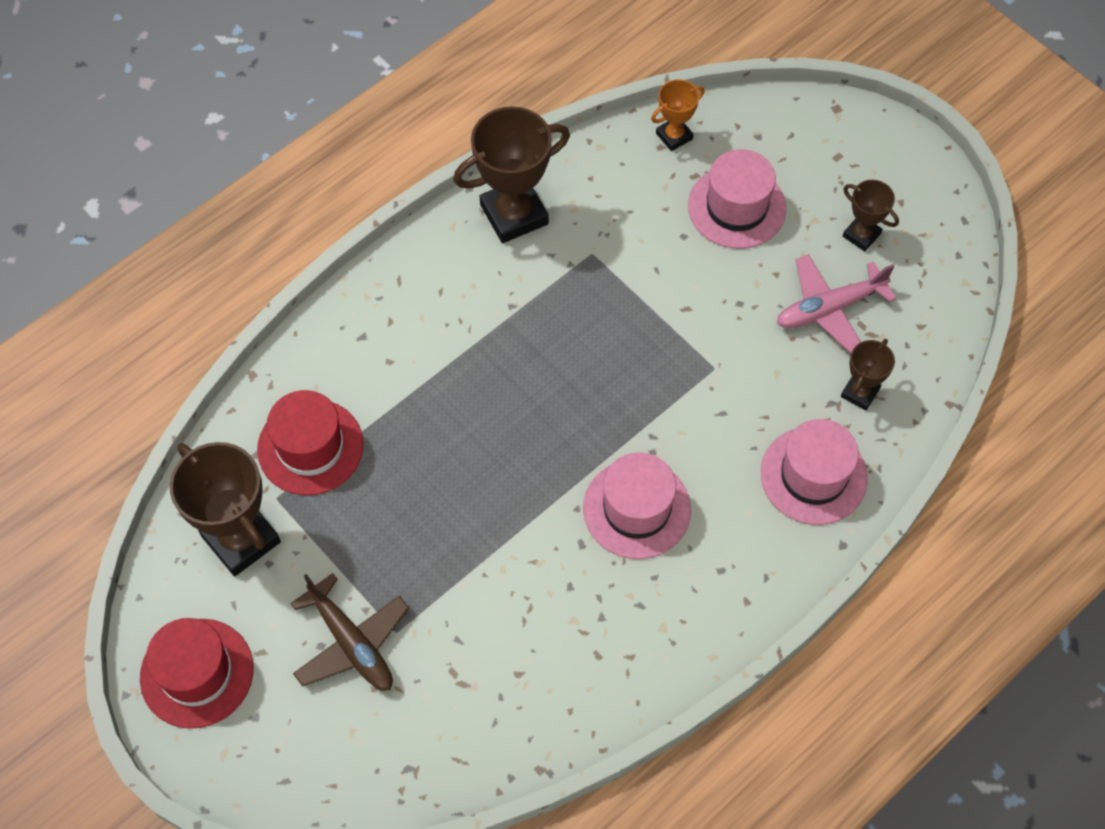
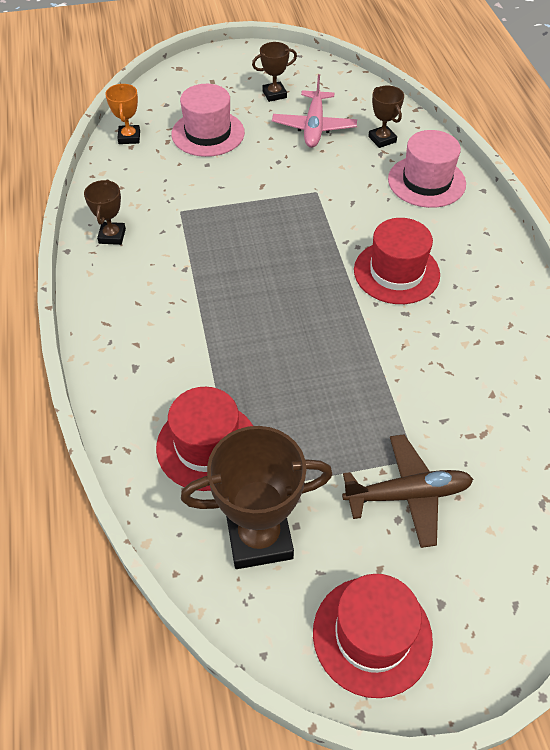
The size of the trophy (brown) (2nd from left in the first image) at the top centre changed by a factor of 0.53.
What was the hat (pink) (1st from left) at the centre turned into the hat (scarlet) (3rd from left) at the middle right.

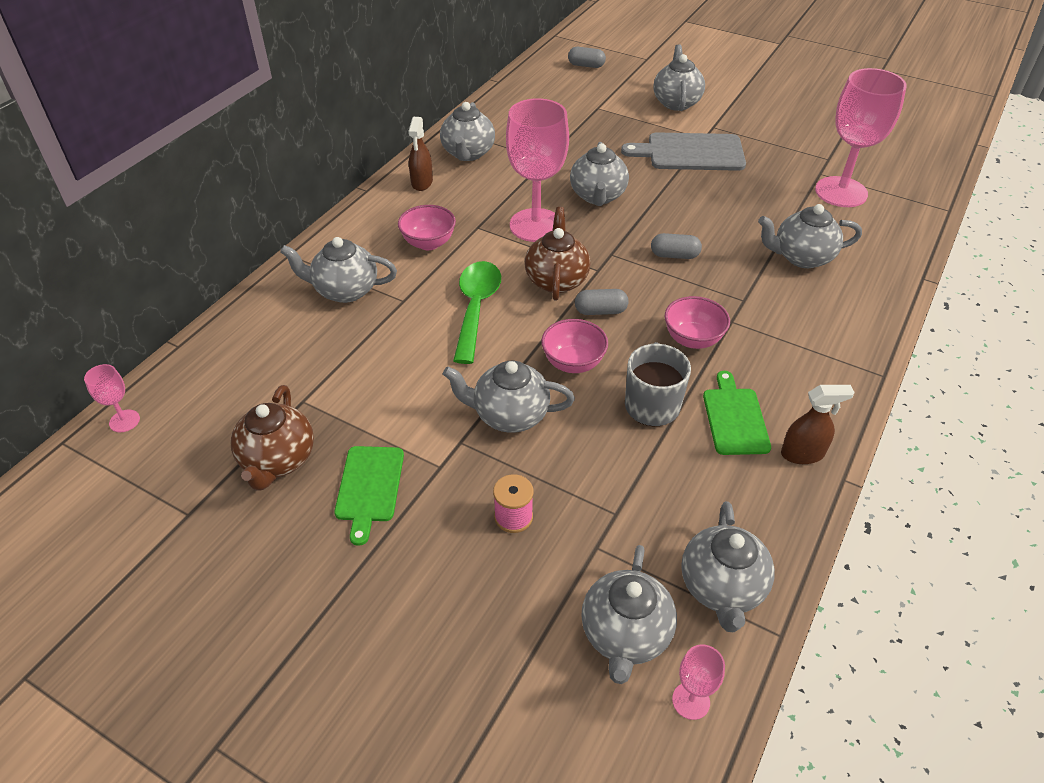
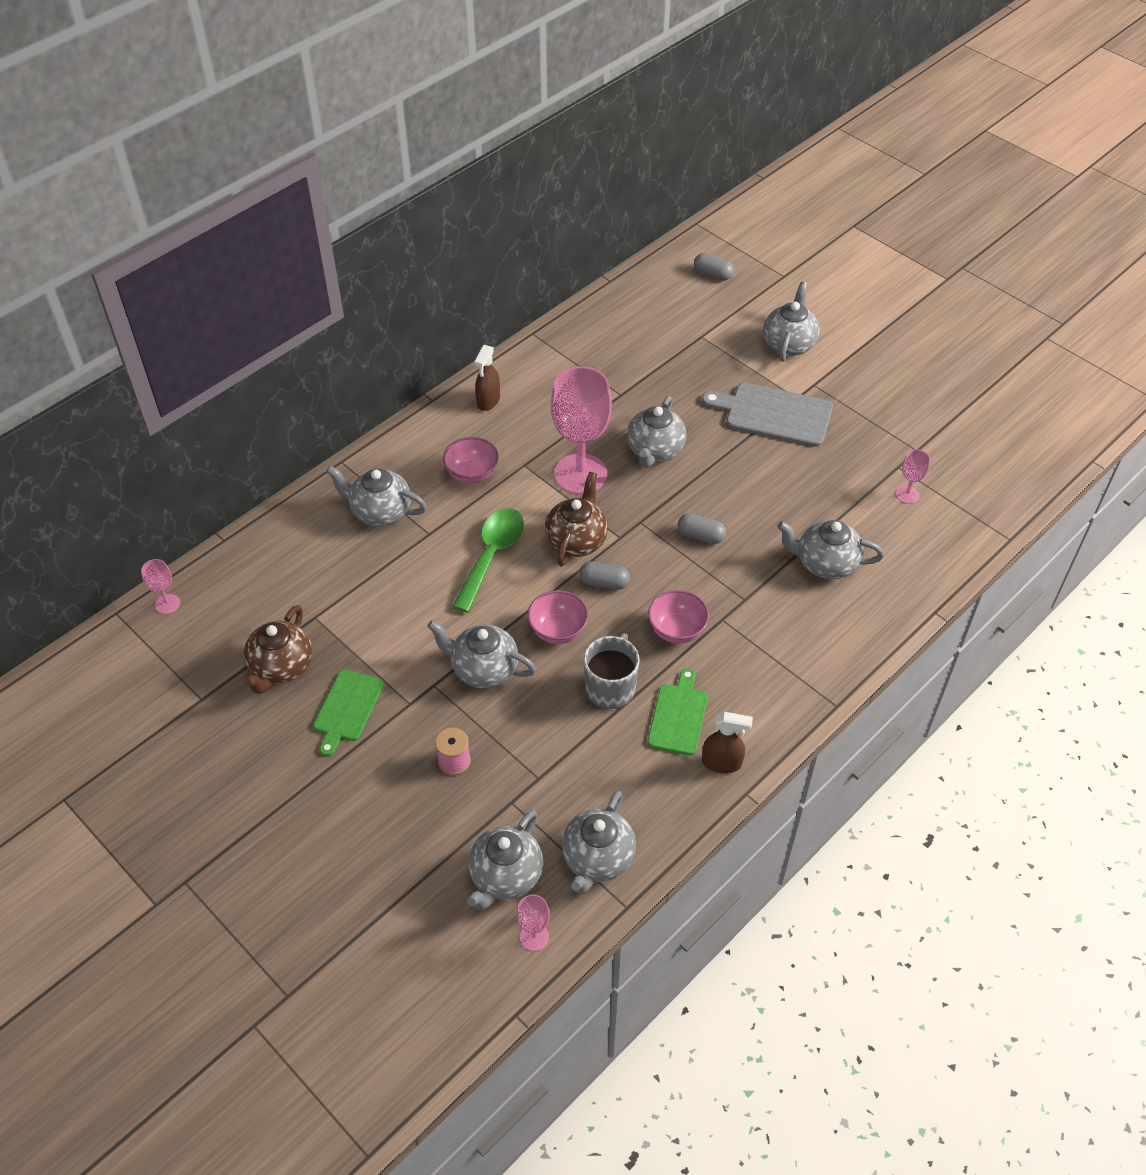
The size of the wine glass (pink) (4th from left) at the top right changed by a factor of 0.43.
The second view lost the tea pot (ash-grey) (2nd from left) at the top centre.

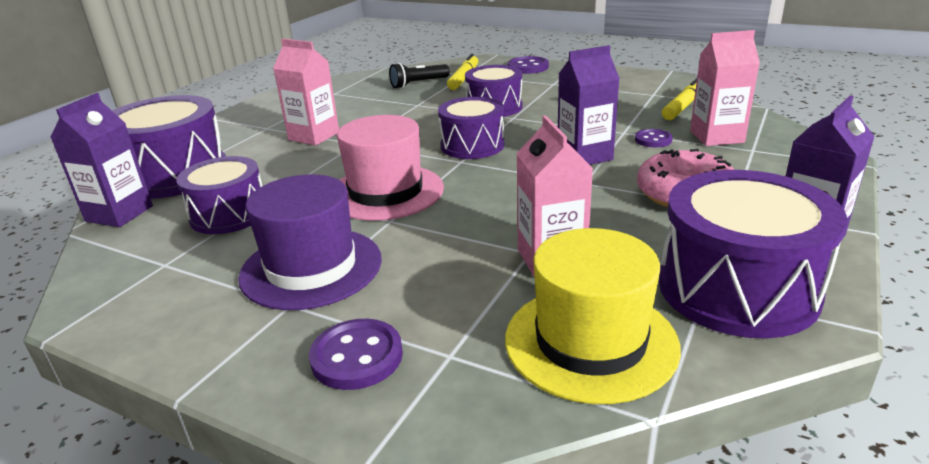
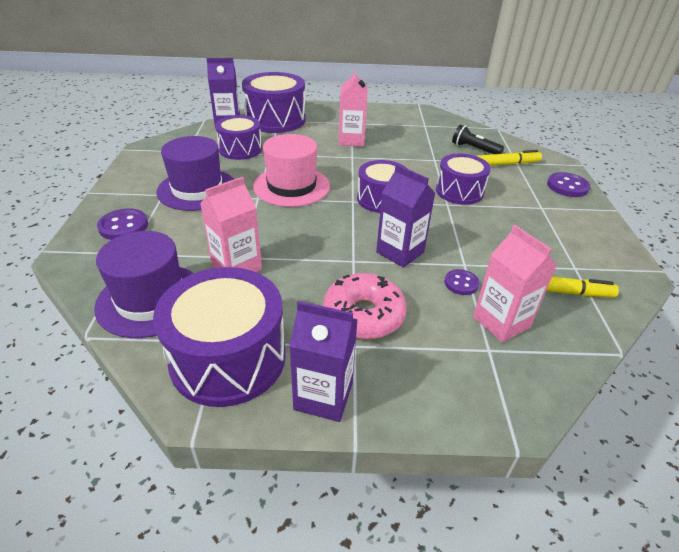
What was the hat (golden) at the bottom centre turned into the hat (royal purple) (1st from left) at the middle left.

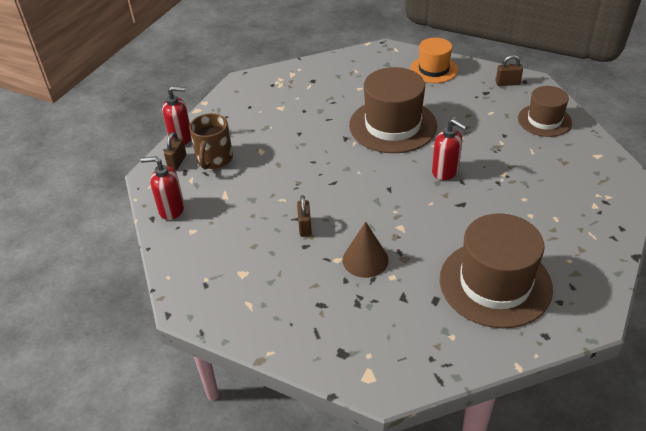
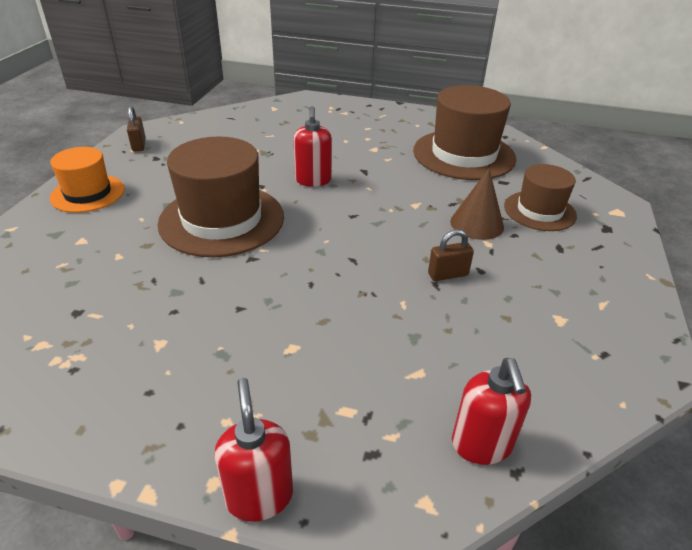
The soap pump (scarlet) (3rd from left in the first image) at the middle right ended up facing another way, 150 degrees clockwise from before.
The hat (brown) (3rd from left) ended up elsewhere, having gone from the top right to the middle right.
The second view lost the lock (brown) (1st from left) at the middle left.
The second view lost the coffee mug (brown) at the top left.

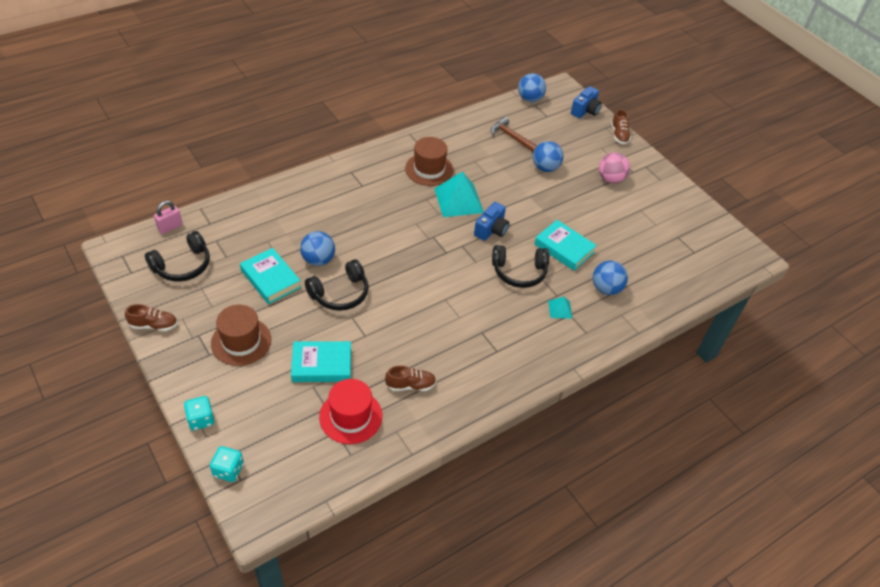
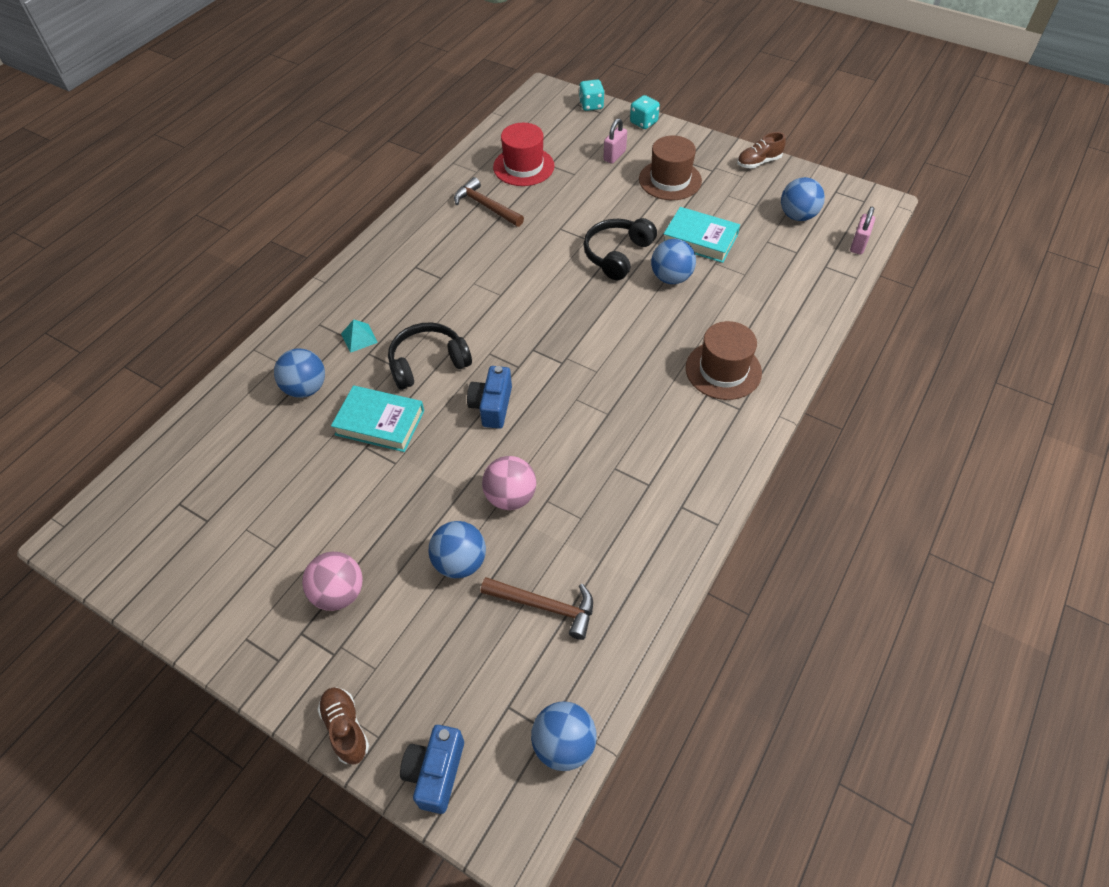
Where the shoe (brown) (2nd from left) stood at the centre, the claw hammer (brown) (1st from left) came to stand at the top centre.
The second view gained the ball (pink) (2nd from left) at the centre.
The second view gained the lock (pink) (1st from left) at the top centre.
The hat (brown) (2nd from left) ended up elsewhere, having gone from the top centre to the centre.
Where the headset (black) (1st from left) stood at the middle left, the ball (royal blue) (5th from left) came to stand at the top right.
The second view lost the hardback (teal) (2nd from left) at the centre.
The second view lost the solid pyramid (teal) (1st from left) at the top centre.

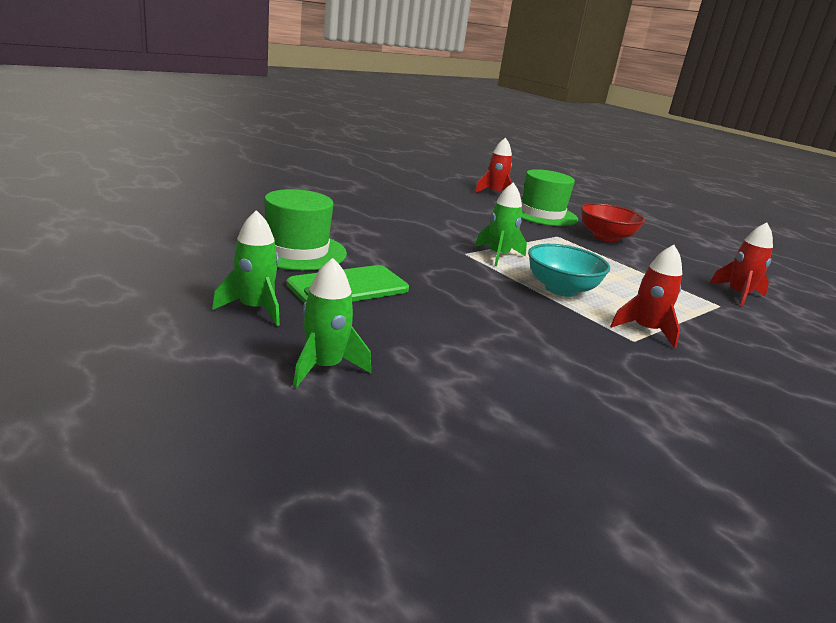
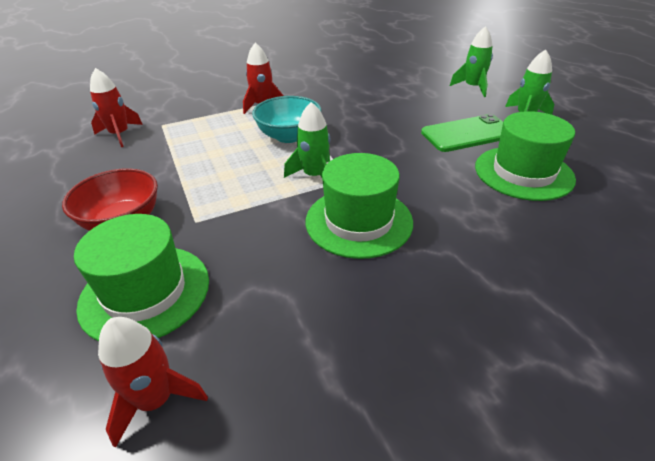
The second view gained the hat (leaf-green) (2nd from left) at the centre.

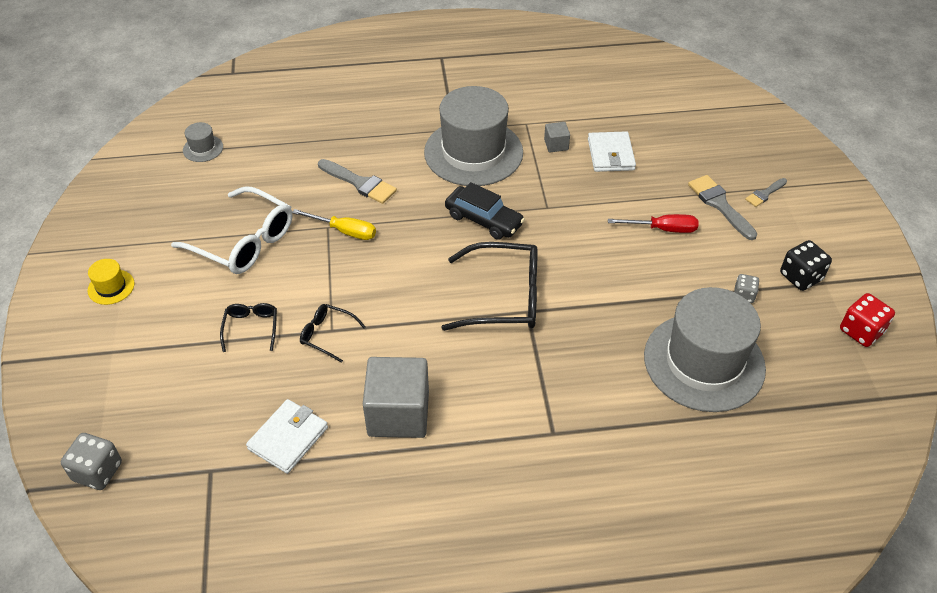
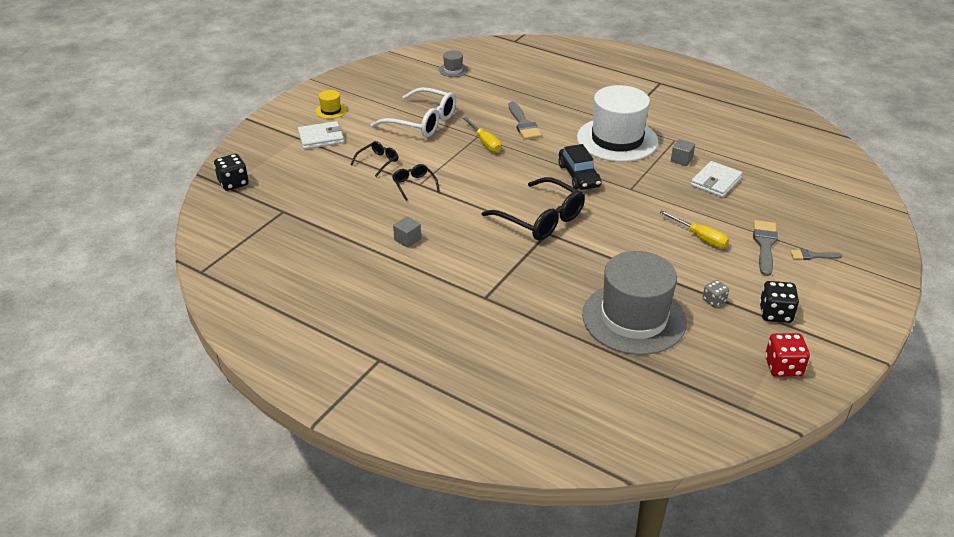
What was the dice (ash-grey) (1st from left) at the bottom left turned into the dice (black) (1st from left) at the top left.
The billfold (white) (1st from left) ended up elsewhere, having gone from the bottom left to the top centre.
The spectacles (white) at the middle left ended up facing another way, 45 degrees counterclockwise from before.
The size of the solid cube (ash-grey) (1st from left) at the bottom centre changed by a factor of 0.46.
What was the hat (ash-grey) (2nd from left) at the top centre turned into the hat (white) at the top centre.
What was the flat screwdriver (scarlet) at the middle right turned into the flat screwdriver (golden) (2nd from left) at the middle right.

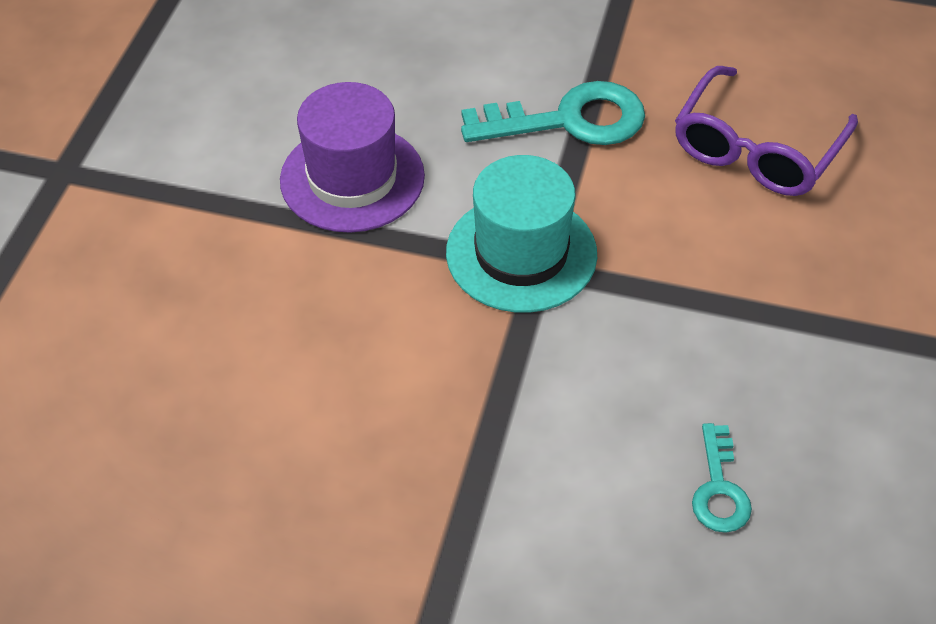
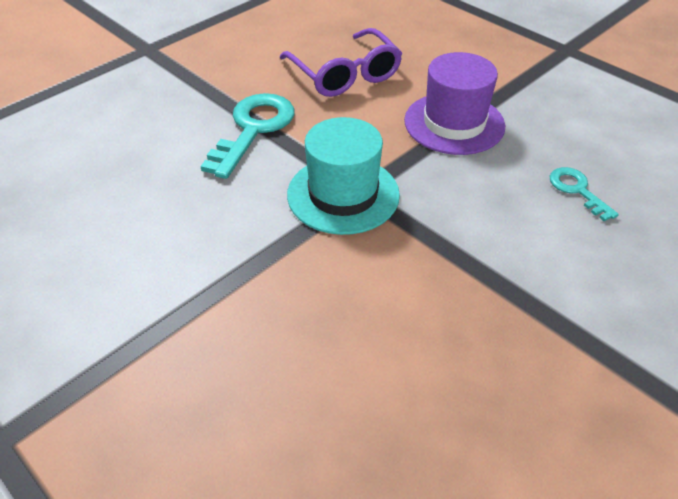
The hat (royal purple) ended up elsewhere, having gone from the top centre to the top right.
The latchkey (teal) (2nd from left) at the bottom right ended up facing another way, 150 degrees counterclockwise from before.

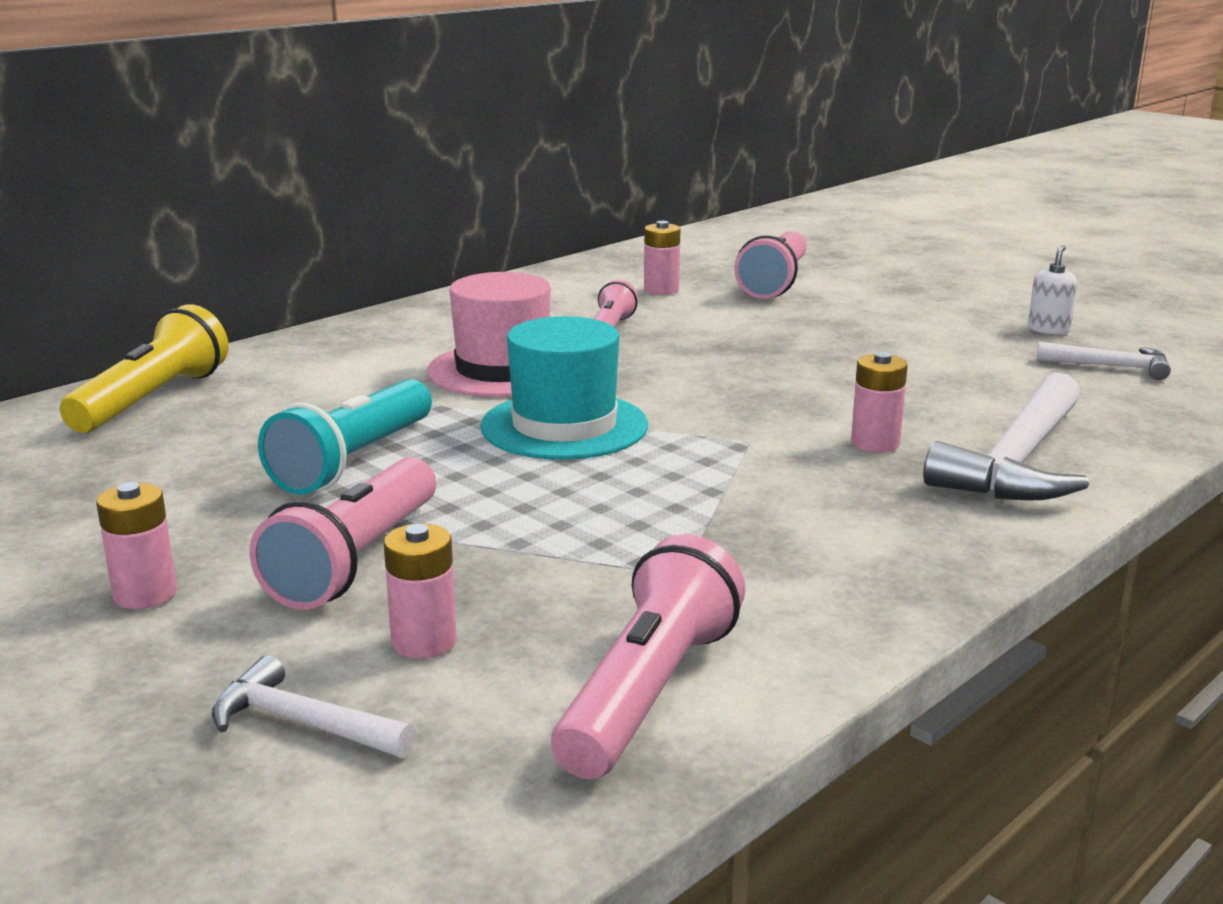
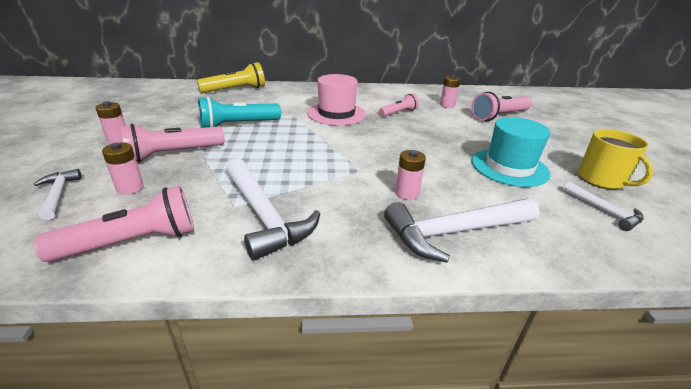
The second view gained the claw hammer (white) (2nd from left) at the centre.
The hat (teal) ended up elsewhere, having gone from the centre to the middle right.
Where the soap pump (white) stood at the top right, the coffee mug (golden) came to stand at the middle right.

